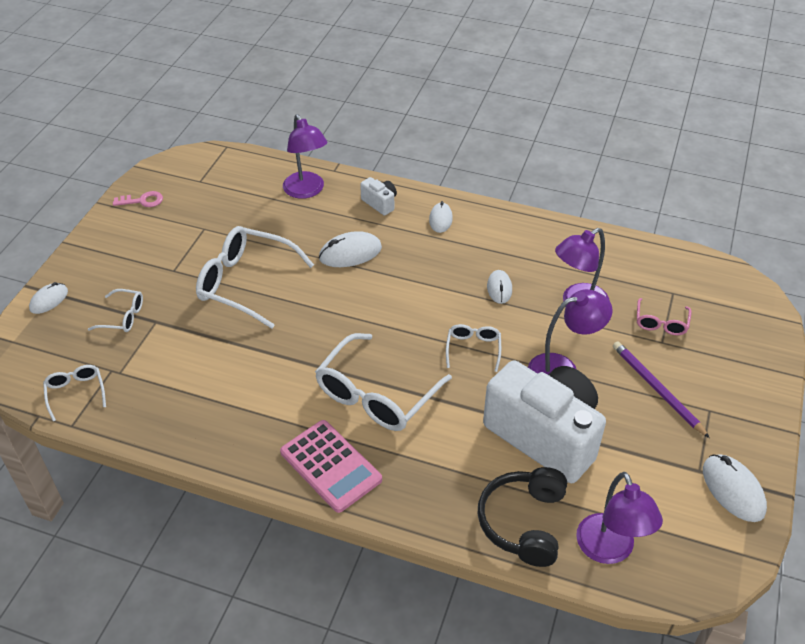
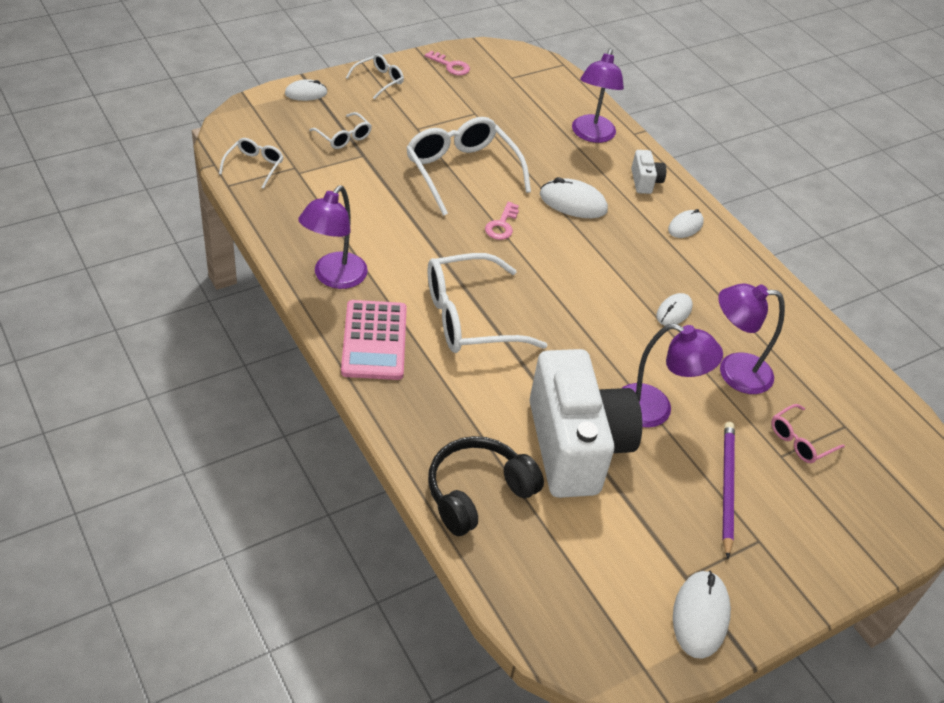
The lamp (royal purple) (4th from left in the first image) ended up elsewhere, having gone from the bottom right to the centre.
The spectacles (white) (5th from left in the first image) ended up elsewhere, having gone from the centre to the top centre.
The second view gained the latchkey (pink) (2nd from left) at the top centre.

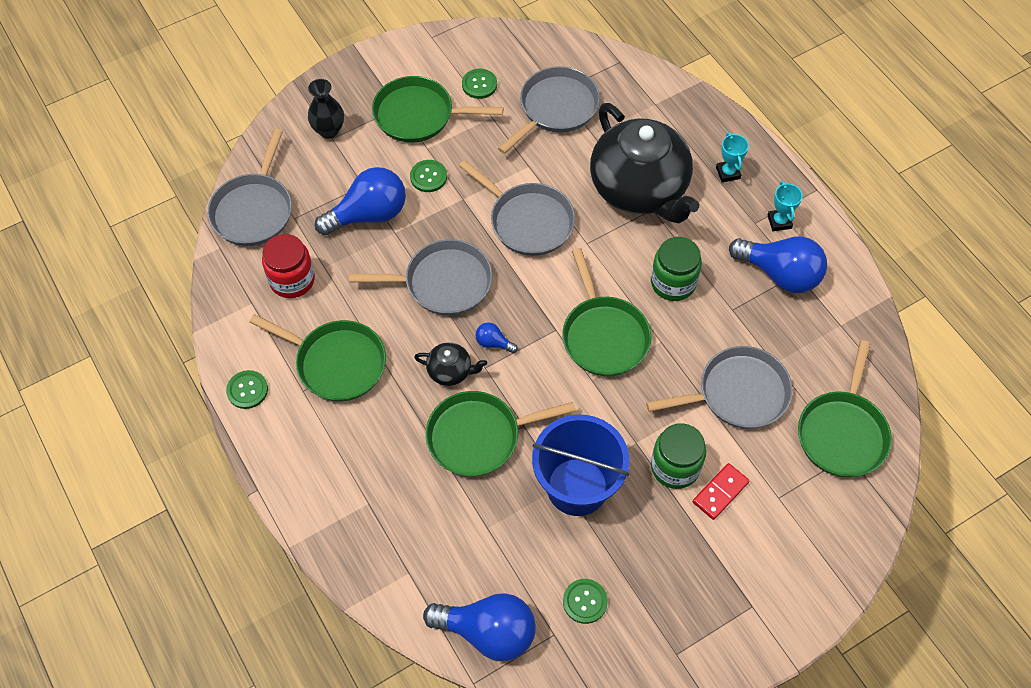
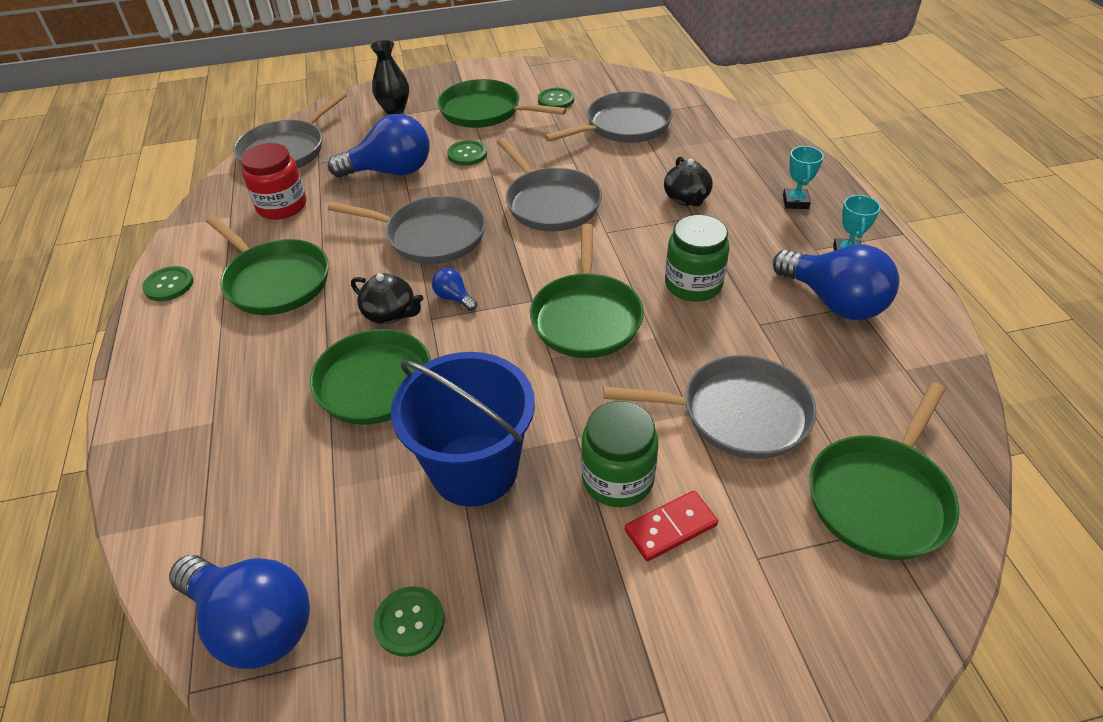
The size of the tea pot (black) (2nd from left) at the top centre changed by a factor of 0.41.

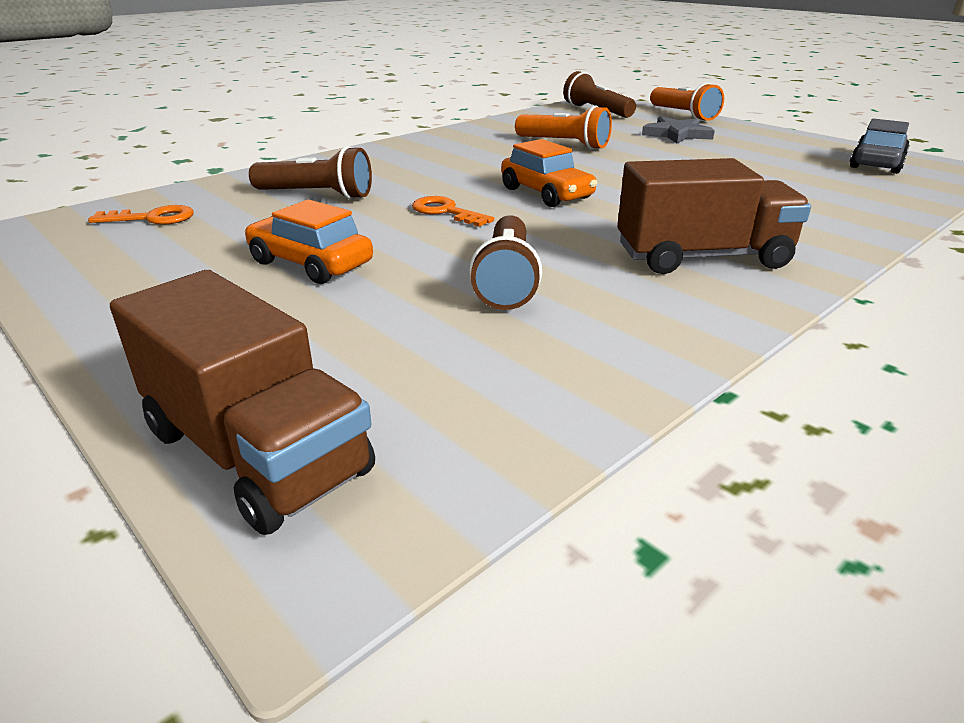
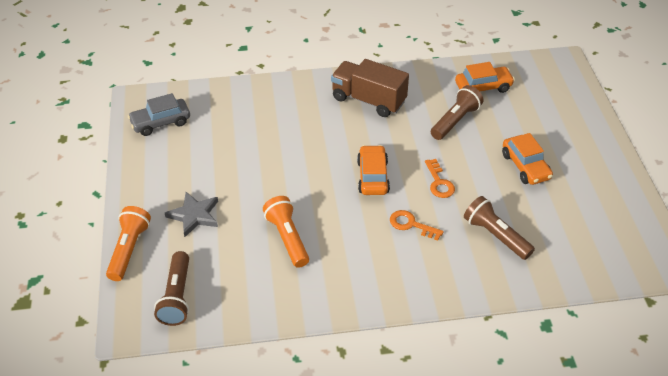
The latchkey (orange) (1st from left) ended up elsewhere, having gone from the top left to the centre.
The second view gained the car (orange) (2nd from left) at the top right.
The second view lost the lorry (brown) (1st from left) at the middle left.

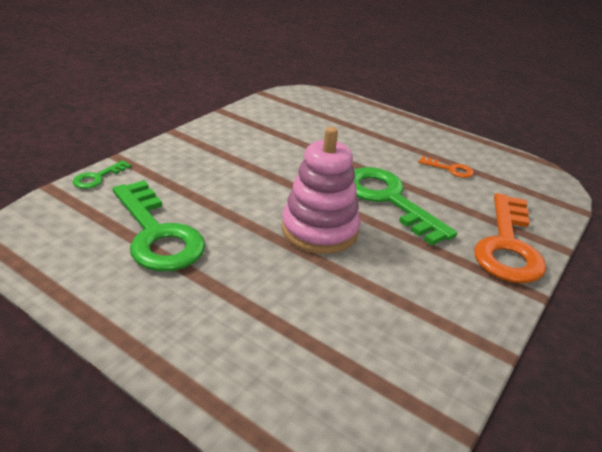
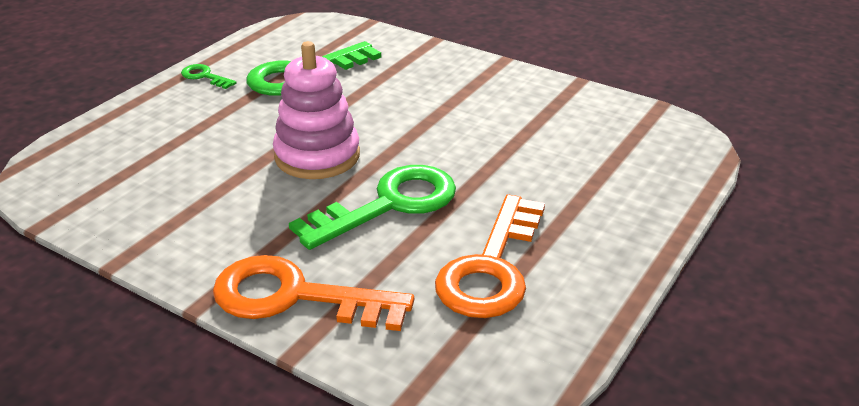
The latchkey (leaf-green) (1st from left) ended up elsewhere, having gone from the middle left to the top left.
The size of the latchkey (orange) (1st from left in the first image) at the middle right changed by a factor of 2.22.

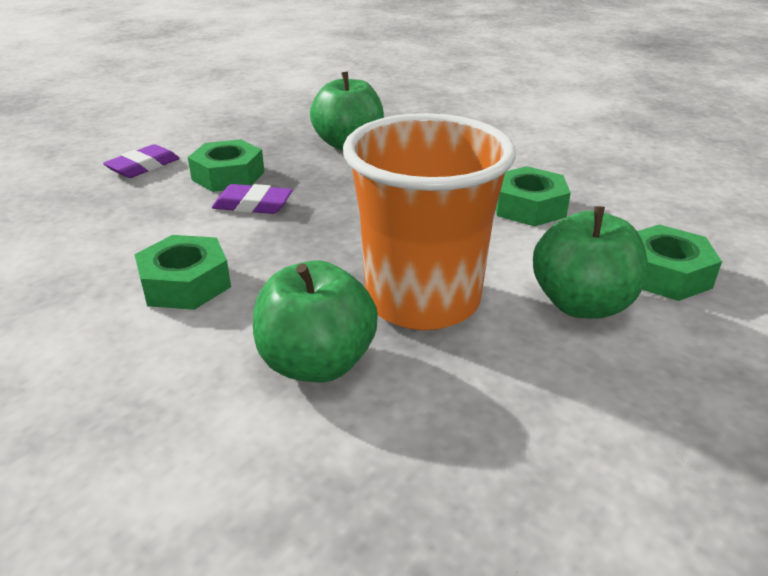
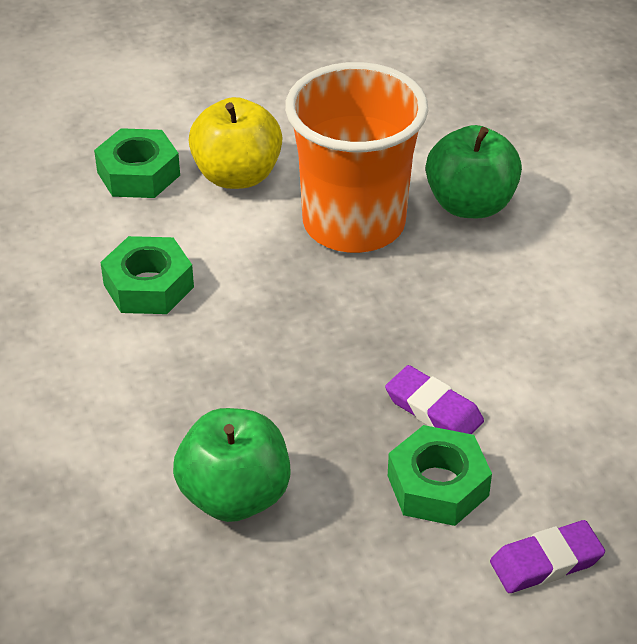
What was the apple (leaf-green) (3rd from left) at the middle right turned into the apple (golden) at the top centre.
The second view lost the hex nut (leaf-green) (1st from left) at the middle left.

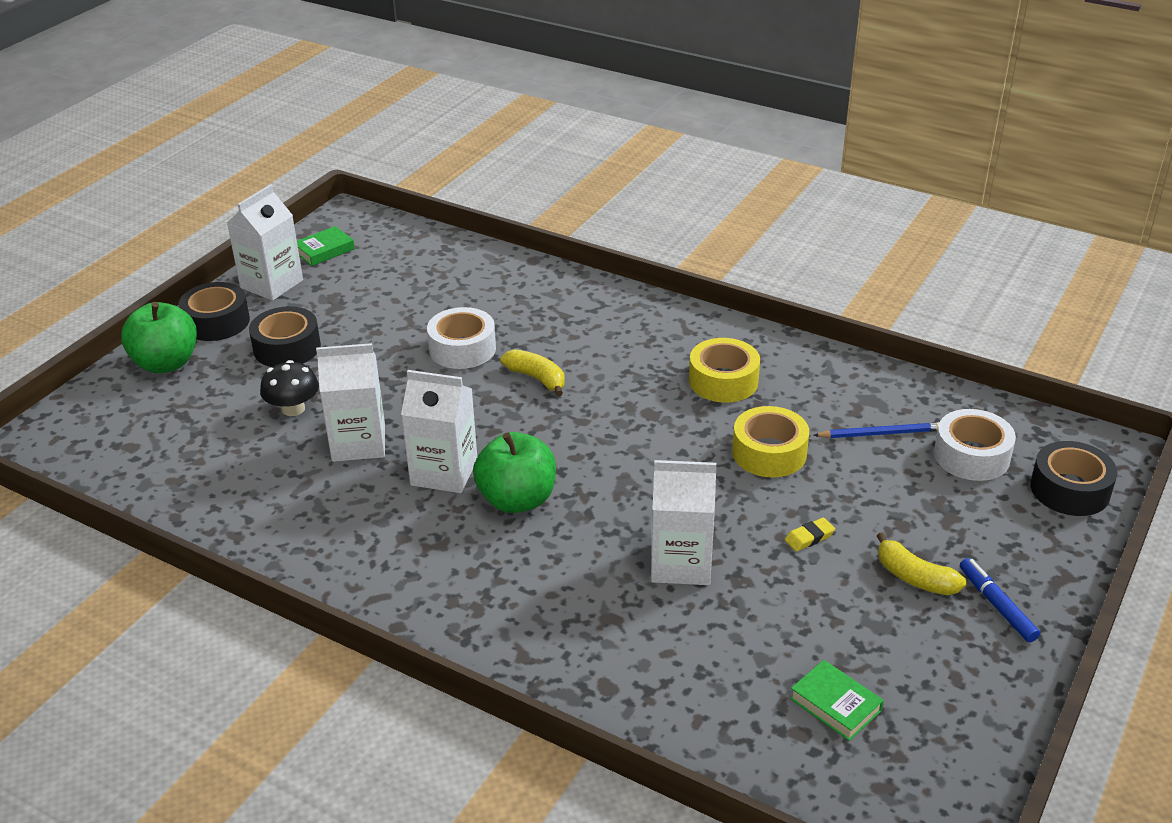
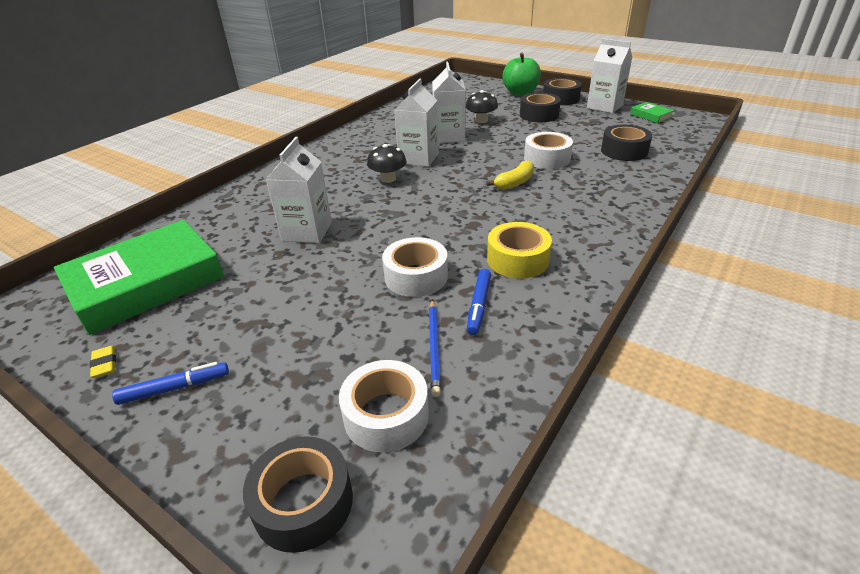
The size of the hardback (leaf-green) (2nd from left in the first image) at the bottom right changed by a factor of 2.46.
The pencil eraser (golden) ended up elsewhere, having gone from the middle right to the middle left.
Where the apple (leaf-green) (2nd from left) stood at the centre, the fungus (black) (1st from left) came to stand at the top centre.
What was the roll of tape (golden) (2nd from left) at the centre turned into the roll of tape (white) (2nd from left) at the centre.
The second view gained the marker (royal blue) (2nd from left) at the centre.
The second view gained the roll of tape (black) (4th from left) at the top right.
The second view lost the toy banana (golden) (2nd from left) at the bottom right.

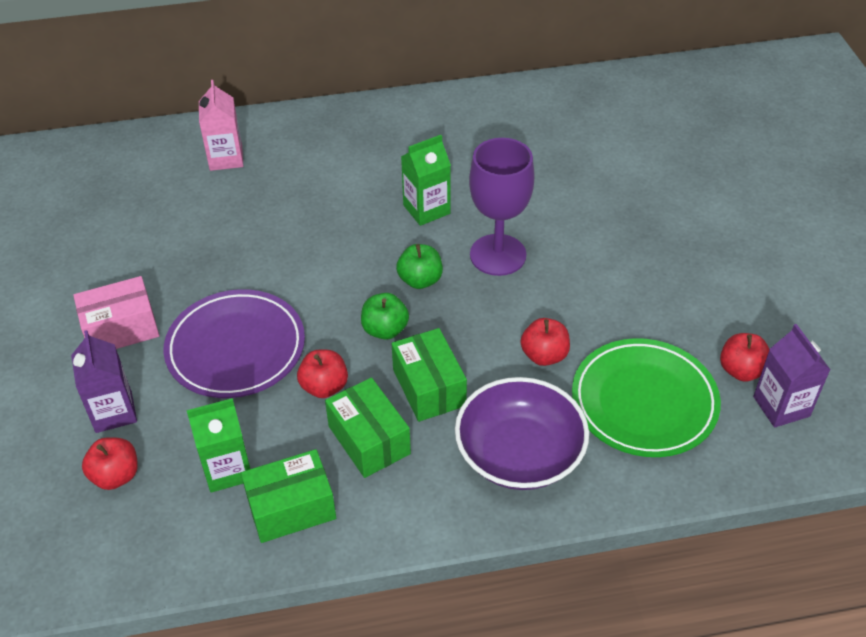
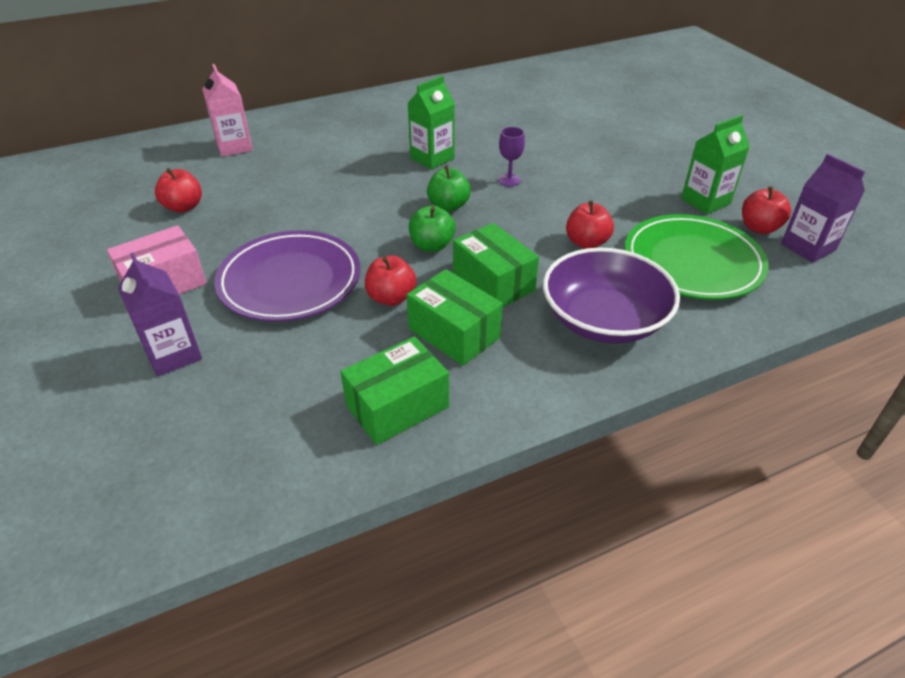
The apple (scarlet) (1st from left) ended up elsewhere, having gone from the bottom left to the top left.
The size of the wine glass (royal purple) at the top centre changed by a factor of 0.45.
The milk carton (leaf-green) (1st from left in the first image) ended up elsewhere, having gone from the bottom left to the top right.

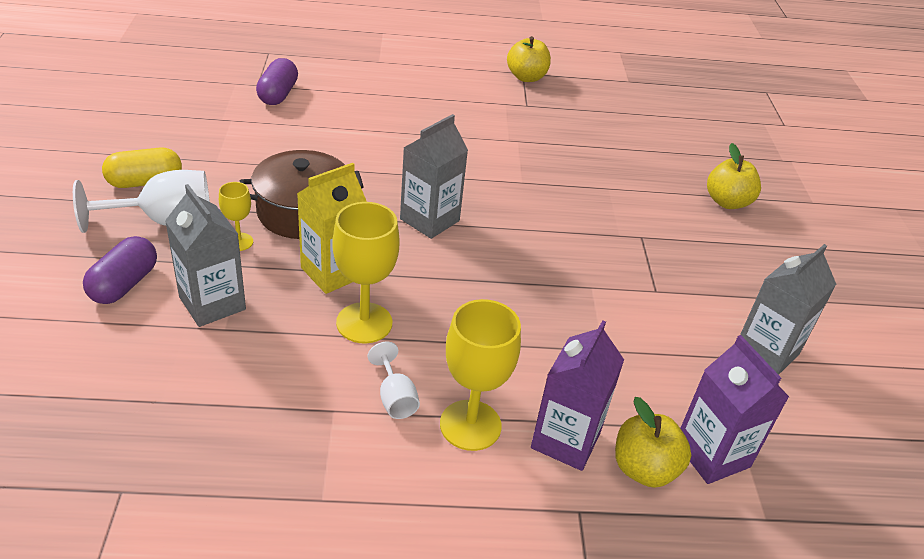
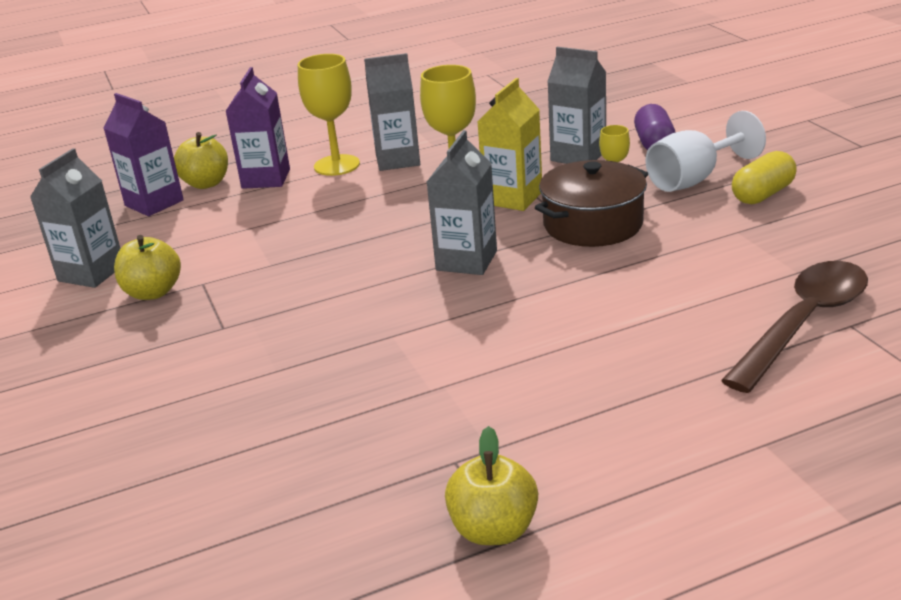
The apple (golden) (3rd from left in the first image) ended up elsewhere, having gone from the top right to the middle left.
Where the wine glass (white) (2nd from left) stood at the bottom centre, the milk carton (ash-grey) (2nd from left) came to stand at the top centre.
Where the capsule (royal purple) (2nd from left) stood at the top left, the tablespoon (brown) came to stand at the middle right.

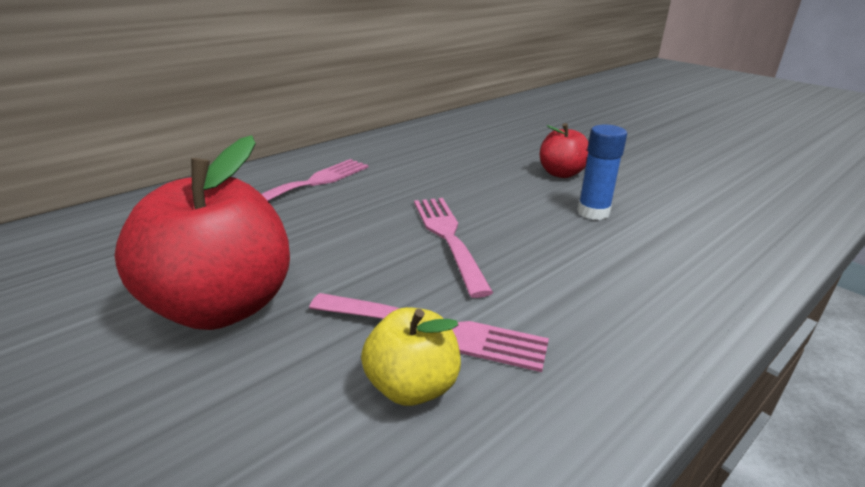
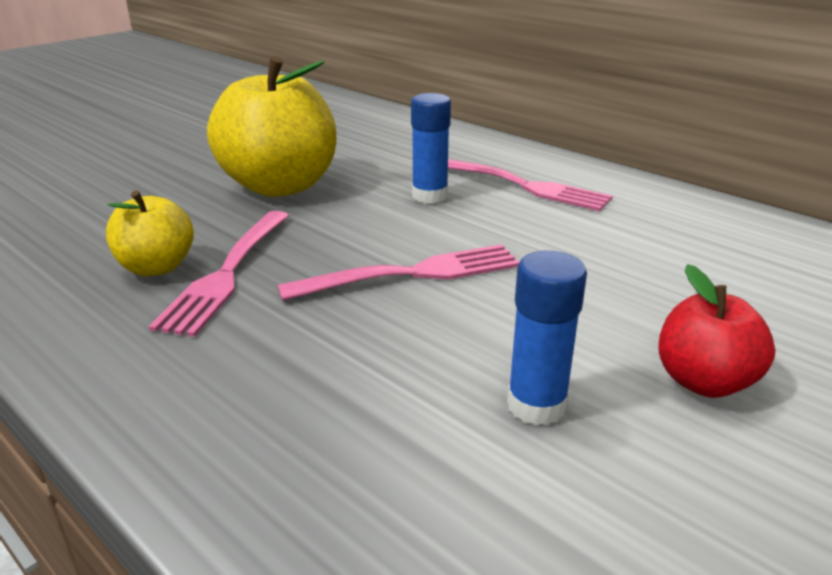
What was the apple (scarlet) (1st from left) at the middle left turned into the apple (golden) (2nd from left) at the top left.
The second view gained the glue (royal blue) (1st from left) at the top centre.

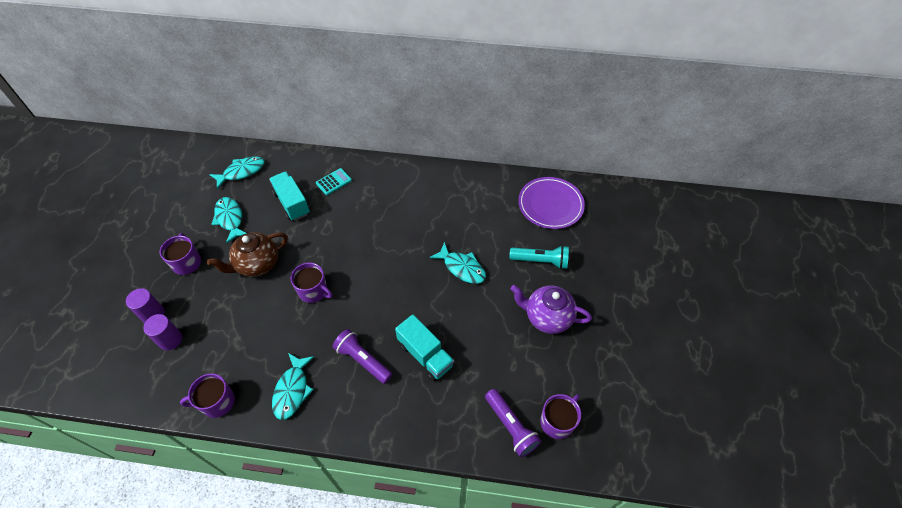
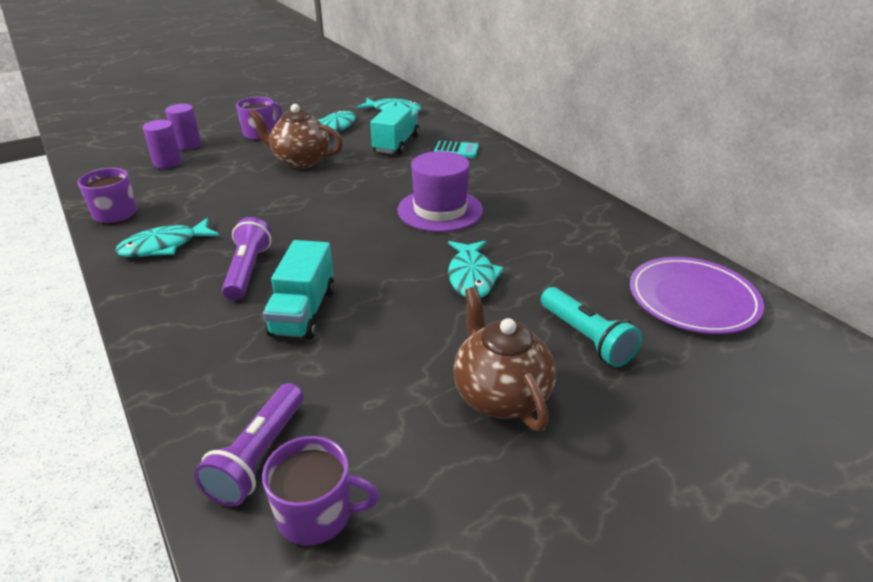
The second view gained the hat (royal purple) at the top centre.
What was the tea pot (royal purple) at the centre turned into the tea pot (brown) (2nd from left) at the centre.
The second view lost the coffee mug (royal purple) (3rd from left) at the centre.

